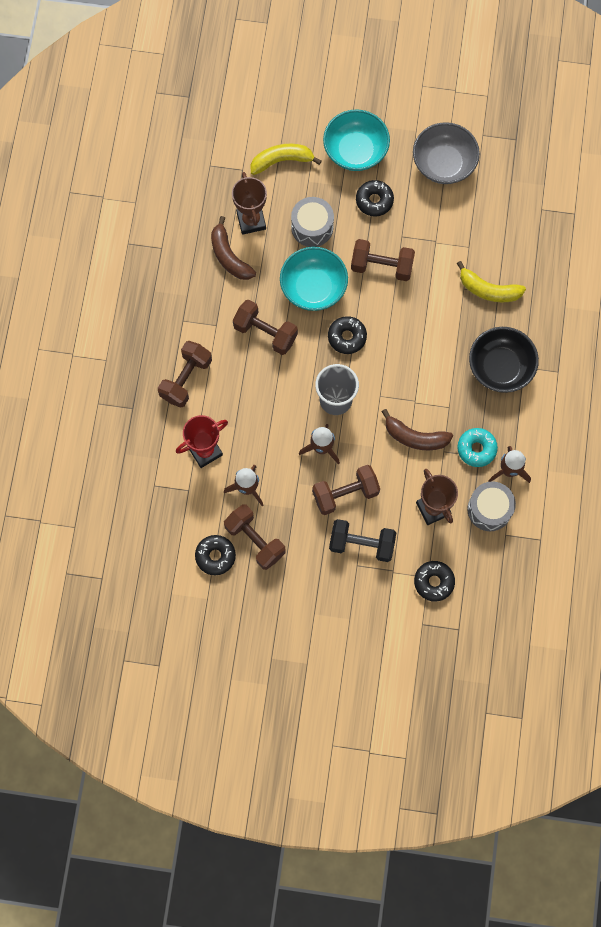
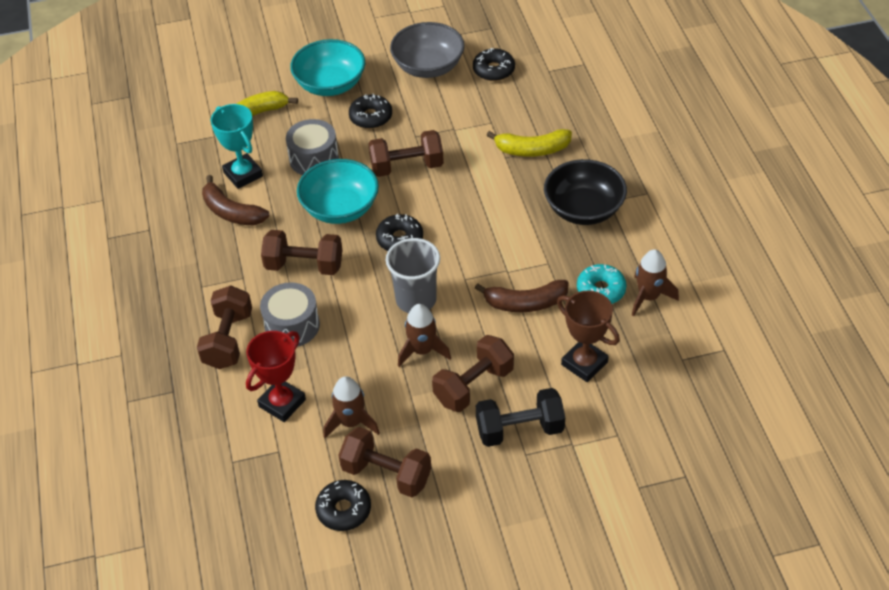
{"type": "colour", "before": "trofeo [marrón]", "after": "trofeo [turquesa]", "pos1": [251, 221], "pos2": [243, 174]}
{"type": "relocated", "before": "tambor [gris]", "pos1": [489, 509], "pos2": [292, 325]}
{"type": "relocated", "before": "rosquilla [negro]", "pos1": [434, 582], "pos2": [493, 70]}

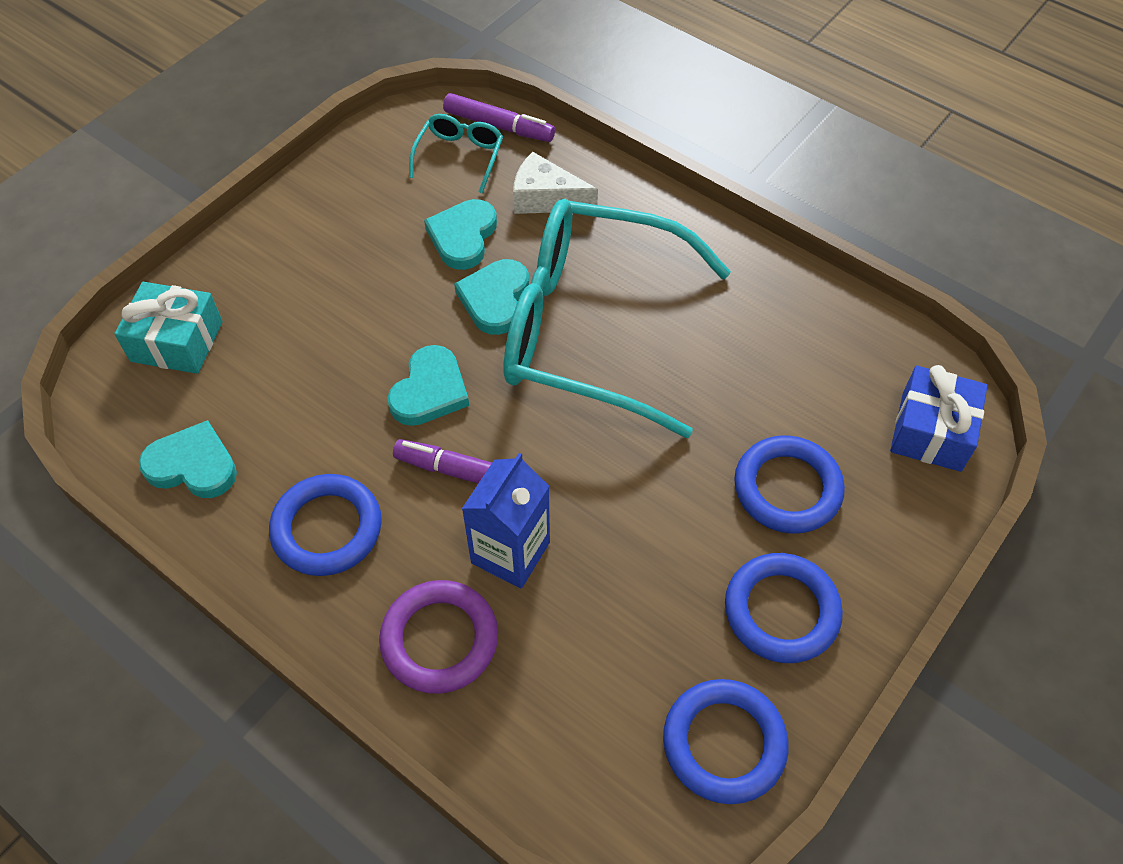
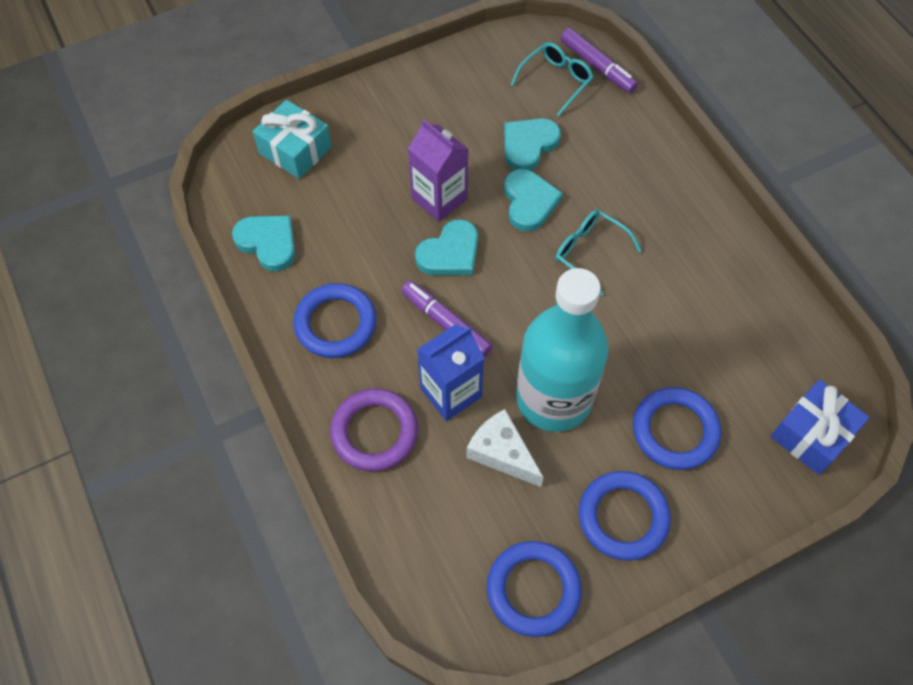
{"type": "relocated", "before": "queso [blanco]", "pos1": [546, 198], "pos2": [502, 453]}
{"type": "size", "before": "gafas [turquesa]", "pos1": [593, 329], "pos2": [590, 252], "scale": 0.41}
{"type": "spun", "before": "corazón [turquesa]", "pos1": [495, 299], "pos2": [529, 202], "turn": 135}
{"type": "appeared", "after": "cartón de leche [morado]", "pos2": [439, 199]}
{"type": "appeared", "after": "botella [turquesa]", "pos2": [553, 398]}

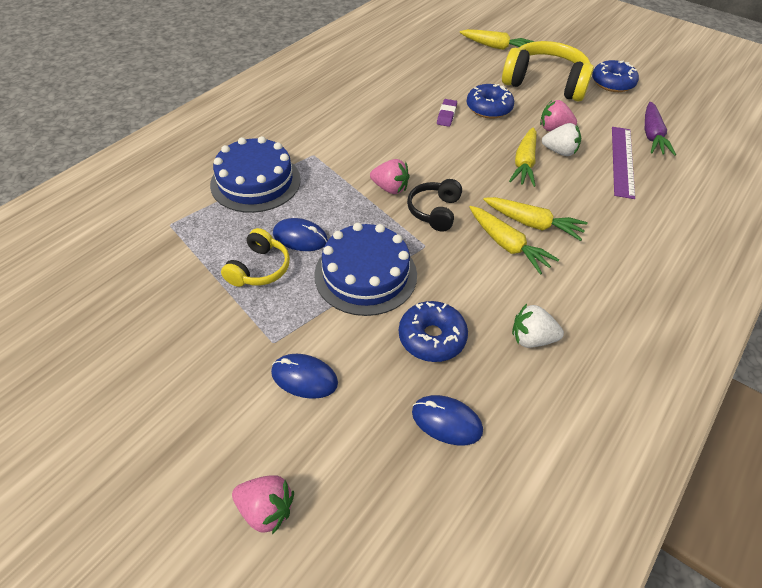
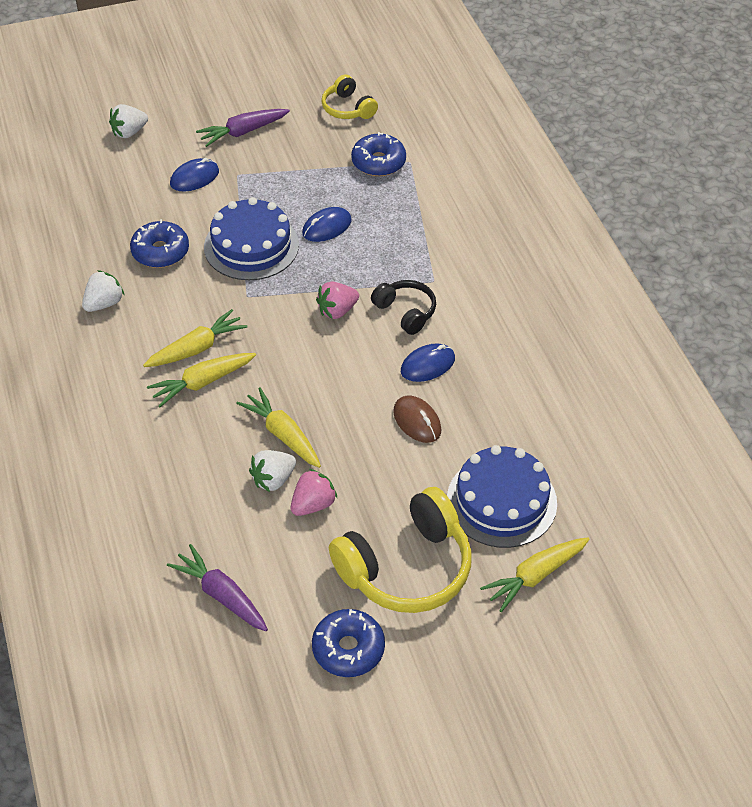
{"type": "relocated", "before": "rosquilla [azul]", "pos1": [488, 108], "pos2": [378, 162]}
{"type": "exchanged", "before": "goma de borrar [morado]", "after": "ratón [marrón]", "pos1": [446, 115], "pos2": [417, 421]}
{"type": "missing", "before": "regla [morado]", "pos1": [622, 161]}
{"type": "relocated", "before": "tarta [azul]", "pos1": [255, 182], "pos2": [501, 501]}
{"type": "relocated", "before": "auriculares [negro]", "pos1": [435, 211], "pos2": [405, 312]}
{"type": "spun", "before": "zanahoria [amarillo]", "pos1": [507, 245], "pos2": [197, 348], "turn": 150}
{"type": "relocated", "before": "auriculares [amarillo]", "pos1": [259, 268], "pos2": [348, 108]}
{"type": "relocated", "before": "ratón [azul]", "pos1": [446, 421], "pos2": [427, 365]}
{"type": "colour", "before": "fresa [rosa]", "after": "fresa [blanco]", "pos1": [266, 509], "pos2": [129, 132]}
{"type": "appeared", "after": "zanahoria [morado]", "pos2": [243, 132]}

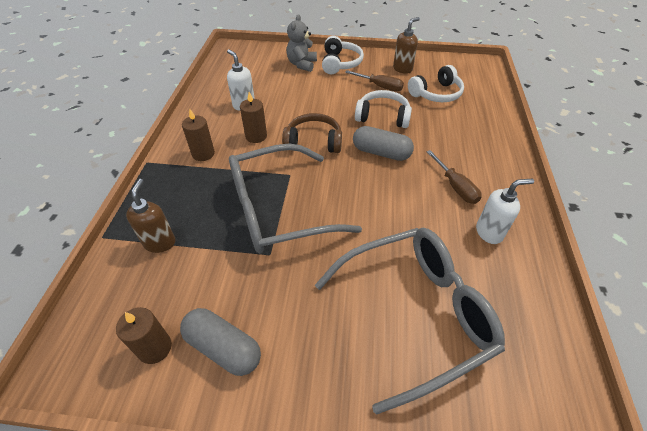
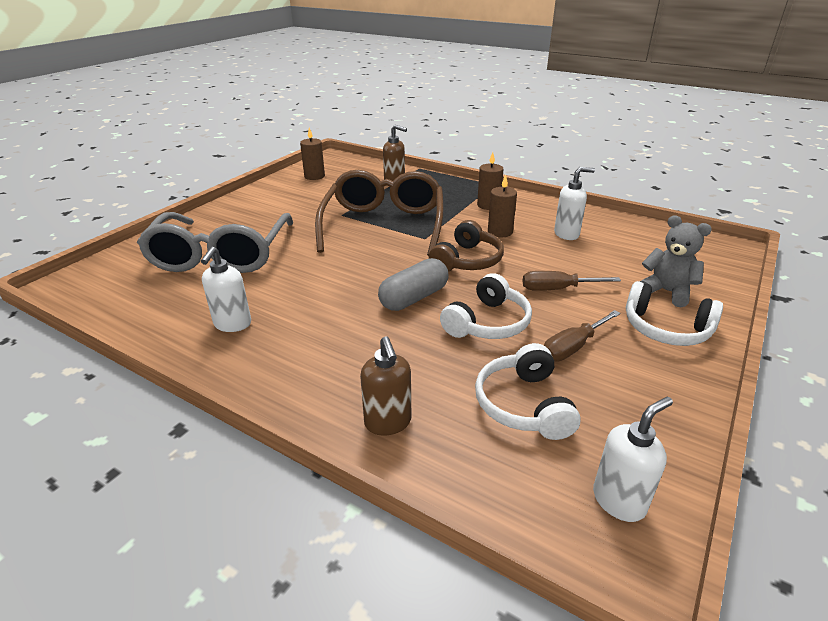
{"type": "relocated", "before": "dispensador de jabón [marrón]", "pos1": [402, 69], "pos2": [388, 423]}
{"type": "colour", "before": "gafas [gris]", "after": "gafas [marrón]", "pos1": [278, 209], "pos2": [384, 225]}
{"type": "relocated", "before": "destornillador [marrón]", "pos1": [455, 186], "pos2": [558, 289]}
{"type": "missing", "before": "cápsula [gris]", "pos1": [223, 348]}
{"type": "appeared", "after": "dispensador de jabón [blanco]", "pos2": [619, 500]}

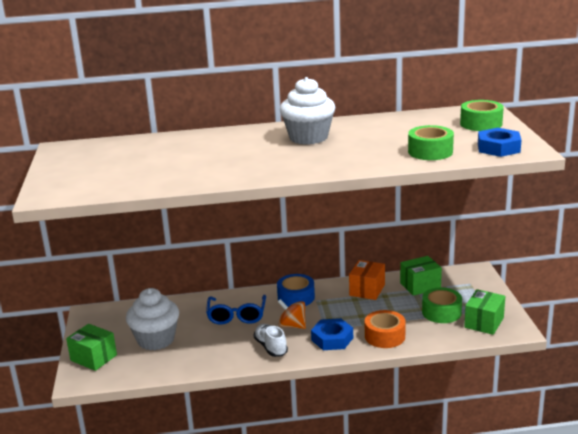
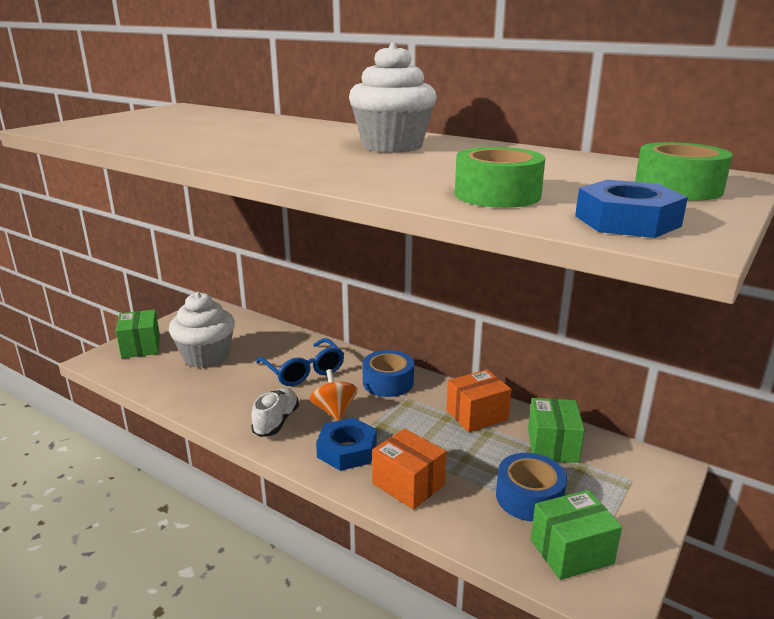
{"type": "spun", "before": "caja [verde]", "pos1": [420, 286], "pos2": [552, 445], "turn": 75}
{"type": "colour", "before": "cinta adhesiva [verde]", "after": "cinta adhesiva [azul]", "pos1": [441, 312], "pos2": [529, 497]}
{"type": "spun", "before": "gafas [azul]", "pos1": [236, 316], "pos2": [304, 371], "turn": -75}
{"type": "exchanged", "before": "cinta adhesiva [naranja]", "after": "caja [naranja]", "pos1": [384, 336], "pos2": [408, 484]}

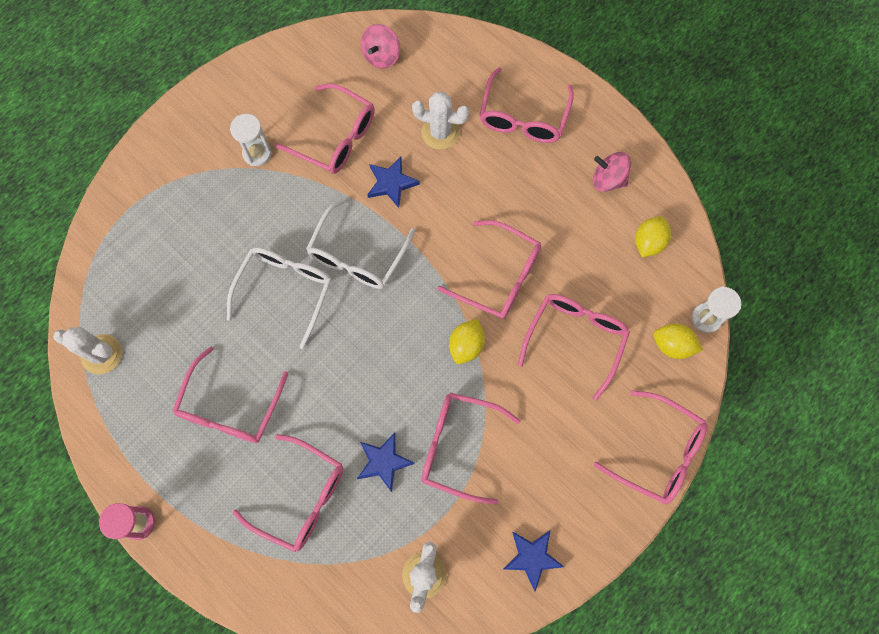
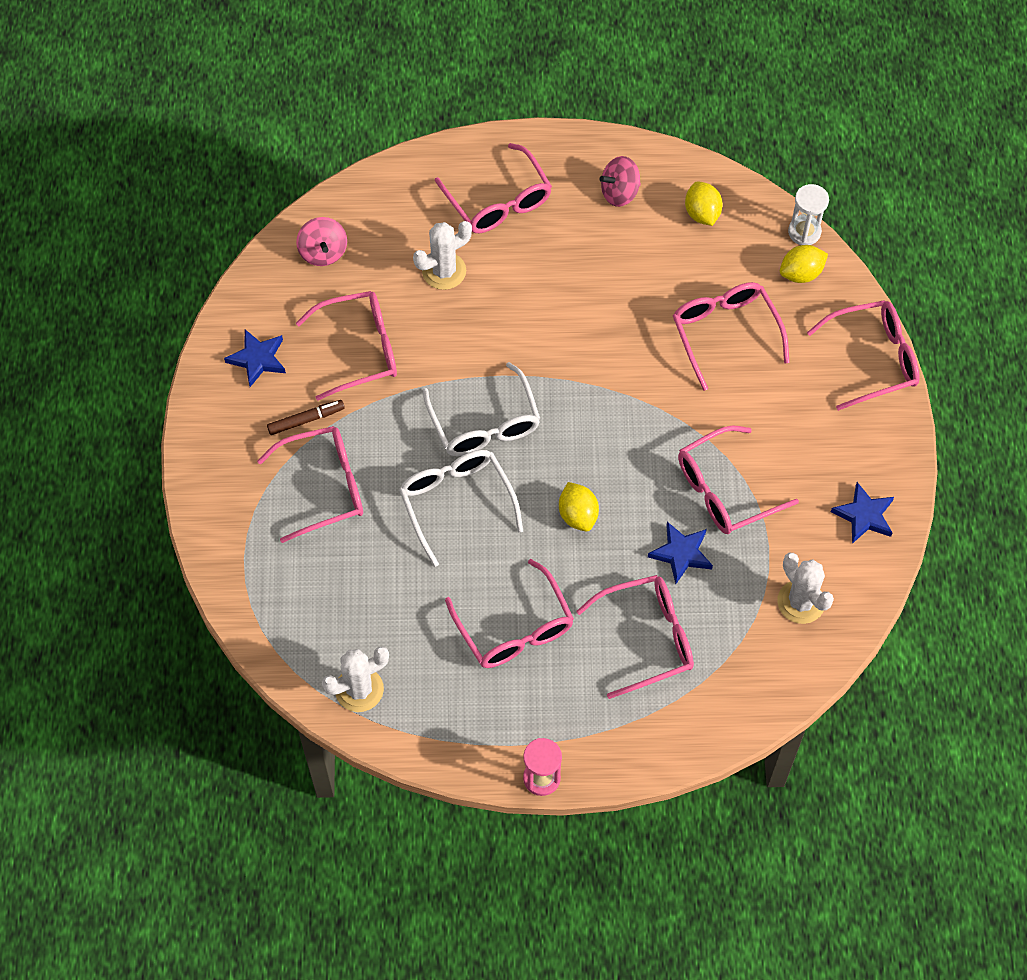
{"type": "exchanged", "before": "reloj de arena [blanco]", "after": "rotulador [marrón]", "pos1": [257, 153], "pos2": [306, 420]}
{"type": "relocated", "before": "estrella [azul]", "pos1": [391, 183], "pos2": [257, 359]}
{"type": "relocated", "before": "gafas [rosa]", "pos1": [499, 277], "pos2": [324, 487]}
{"type": "relocated", "before": "limón [amarillo]", "pos1": [466, 345], "pos2": [578, 515]}

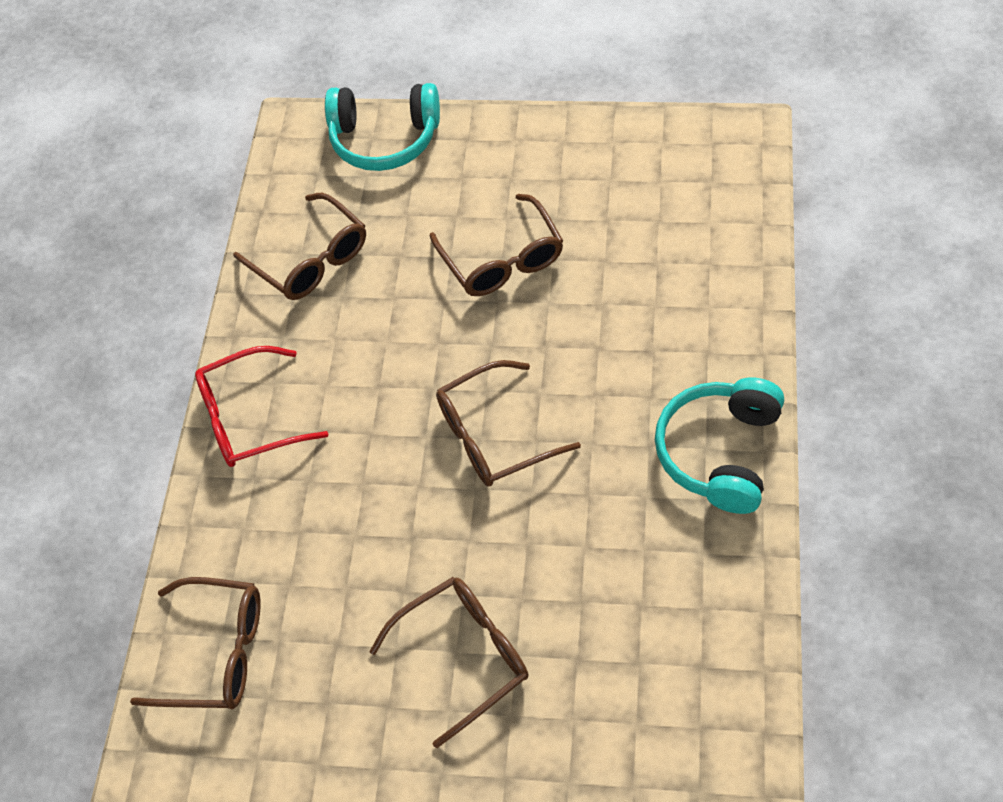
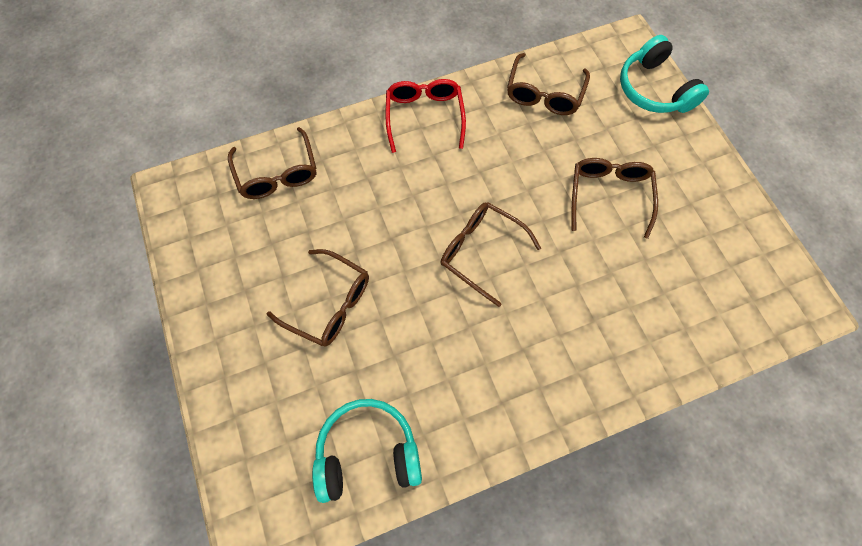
{"type": "spun", "before": "gafas [marrón]", "pos1": [501, 258], "pos2": [609, 196], "turn": 150}
{"type": "spun", "before": "gafas [rojo]", "pos1": [251, 417], "pos2": [424, 117], "turn": 45}
{"type": "relocated", "before": "auriculares [turquesa]", "pos1": [720, 452], "pos2": [367, 452]}

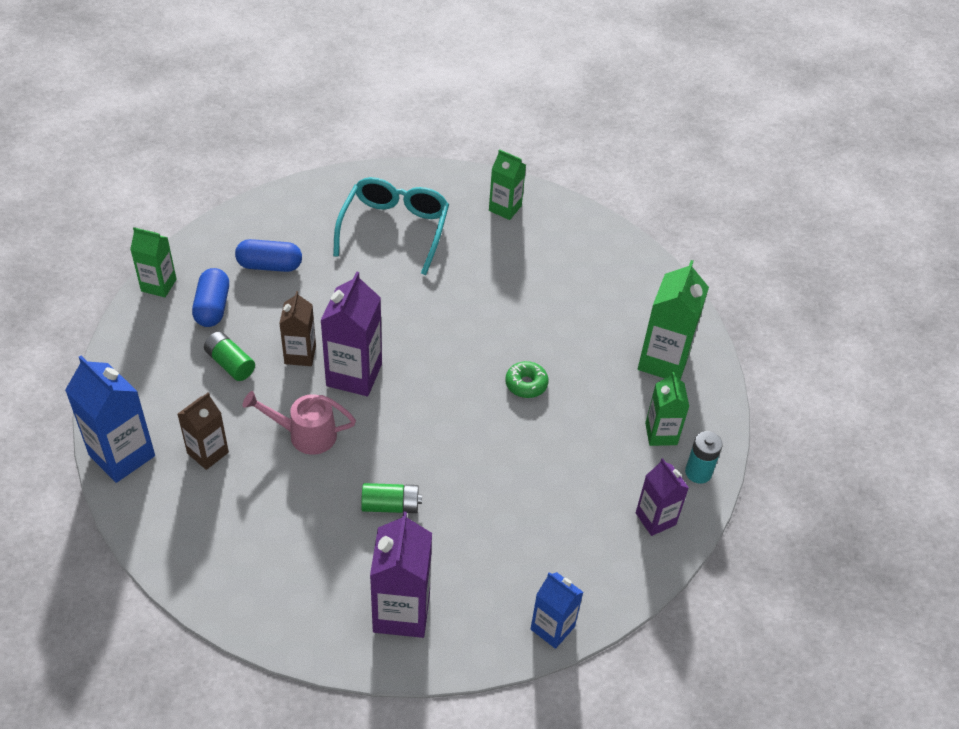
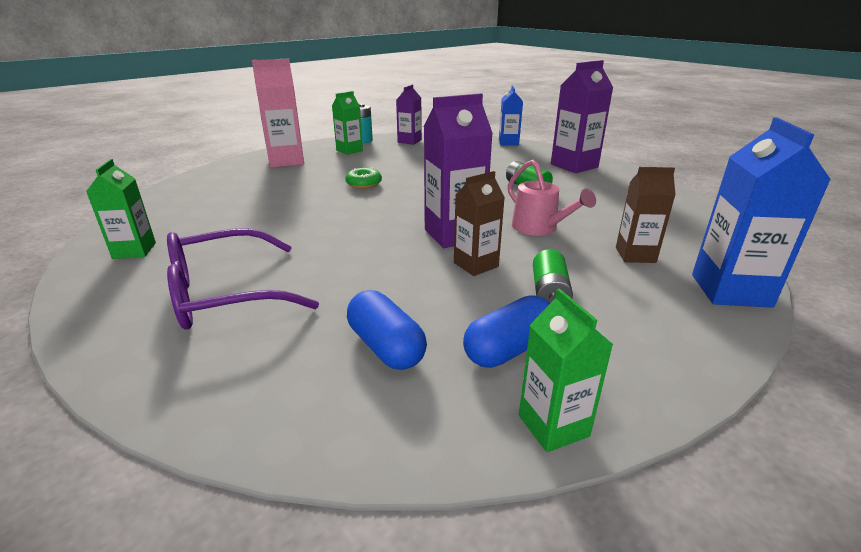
{"type": "colour", "before": "gafas [turquesa]", "after": "gafas [morado]", "pos1": [394, 230], "pos2": [227, 294]}
{"type": "colour", "before": "cartón de leche [verde]", "after": "cartón de leche [rosa]", "pos1": [663, 361], "pos2": [286, 161]}

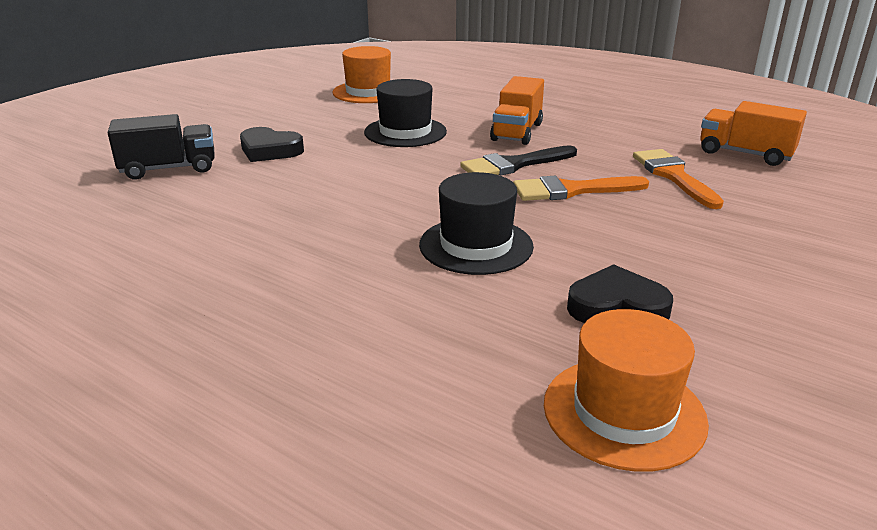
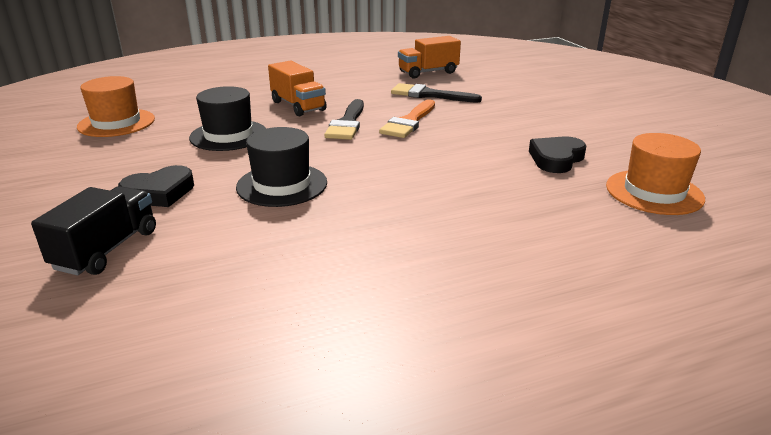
{"type": "colour", "before": "pincel [naranja]", "after": "pincel [negro]", "pos1": [674, 176], "pos2": [429, 95]}
{"type": "relocated", "before": "sombrero [negro]", "pos1": [476, 245], "pos2": [282, 185]}

